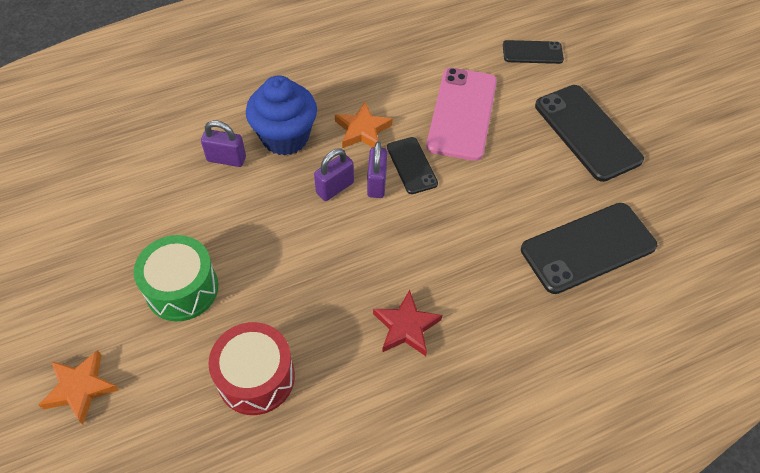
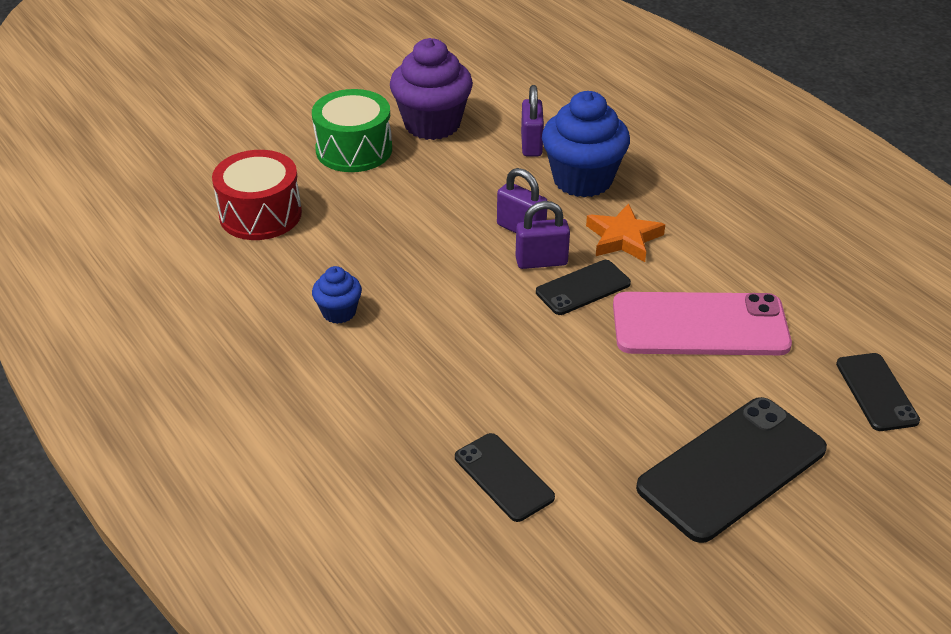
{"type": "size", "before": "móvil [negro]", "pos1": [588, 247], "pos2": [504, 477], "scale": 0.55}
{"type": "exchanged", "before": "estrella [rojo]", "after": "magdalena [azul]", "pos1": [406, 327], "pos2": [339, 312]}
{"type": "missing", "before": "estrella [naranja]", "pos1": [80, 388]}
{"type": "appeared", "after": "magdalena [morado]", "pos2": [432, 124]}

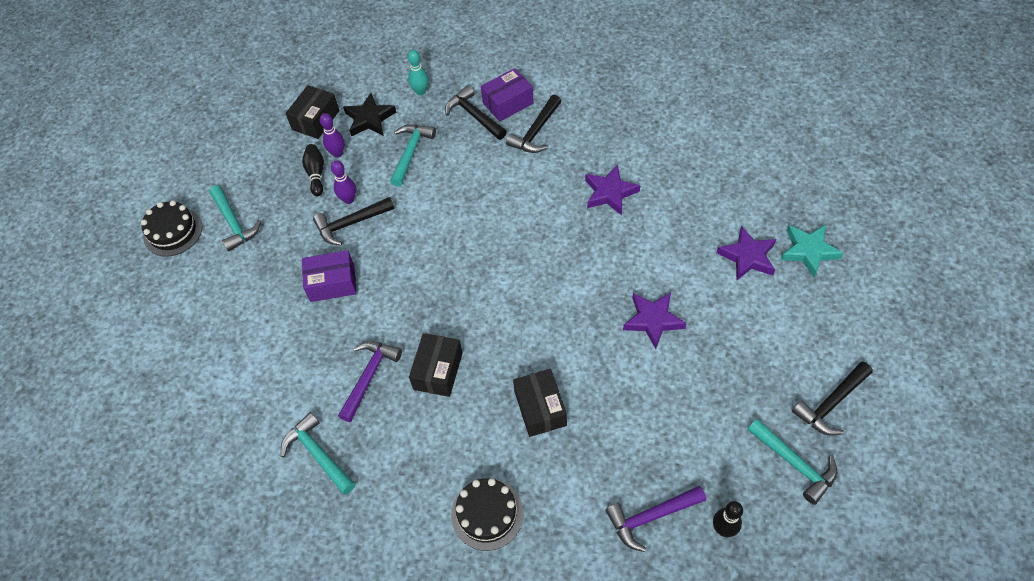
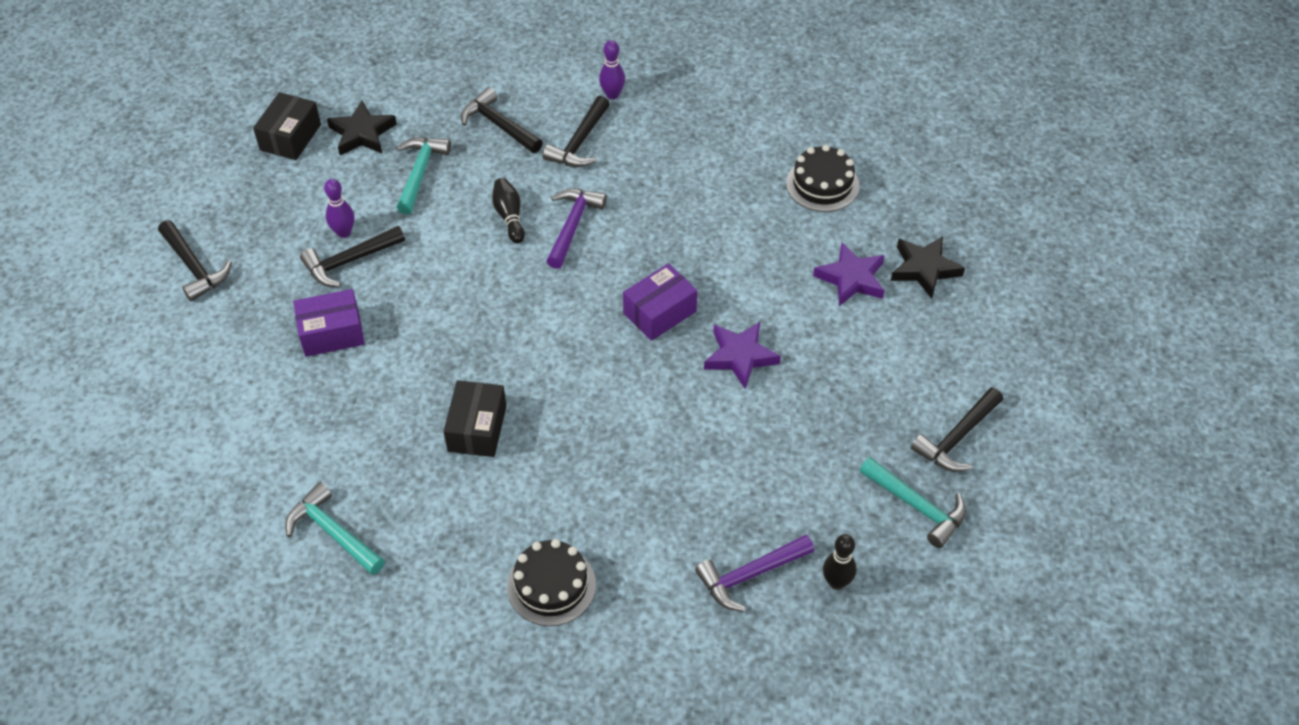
{"type": "missing", "before": "bolo [turquesa]", "pos1": [420, 91]}
{"type": "relocated", "before": "caja [morado]", "pos1": [508, 103], "pos2": [660, 312]}
{"type": "relocated", "before": "bolo [morado]", "pos1": [337, 153], "pos2": [612, 95]}
{"type": "relocated", "before": "bolo [negro]", "pos1": [316, 174], "pos2": [509, 216]}
{"type": "missing", "before": "estrella [morado]", "pos1": [610, 193]}
{"type": "colour", "before": "martillo [turquesa]", "after": "martillo [negro]", "pos1": [234, 223], "pos2": [194, 267]}
{"type": "relocated", "before": "tarta [negro]", "pos1": [173, 232], "pos2": [822, 184]}
{"type": "colour", "before": "estrella [turquesa]", "after": "estrella [negro]", "pos1": [809, 251], "pos2": [924, 269]}
{"type": "relocated", "before": "martillo [morado]", "pos1": [369, 377], "pos2": [572, 226]}
{"type": "missing", "before": "caja [negro]", "pos1": [540, 408]}

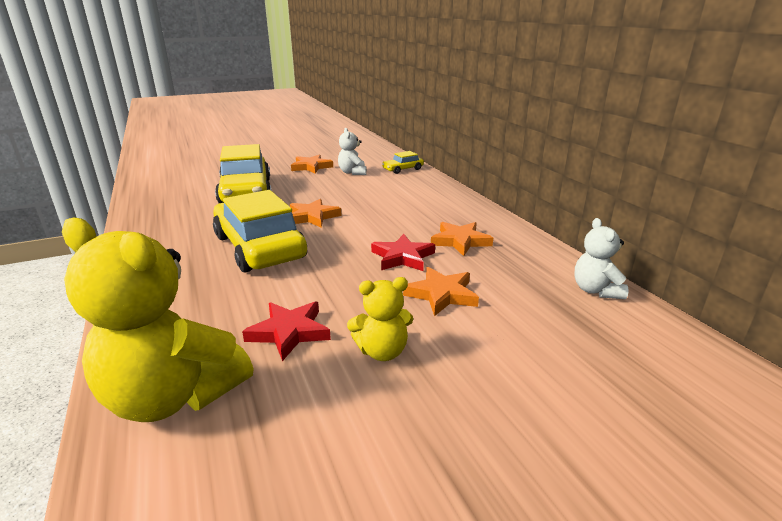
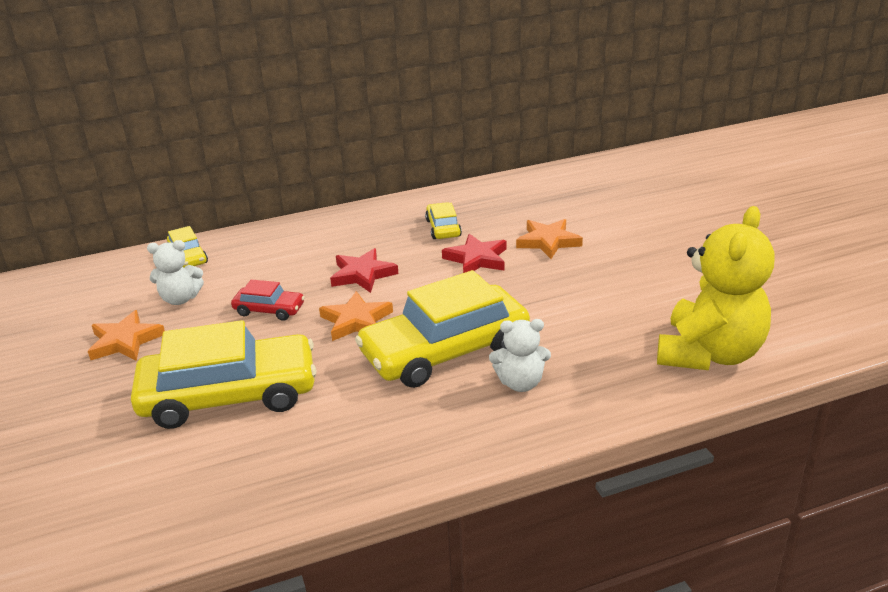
{"type": "relocated", "before": "osito [blanco]", "pos1": [595, 290], "pos2": [520, 383]}
{"type": "exchanged", "before": "estrella [naranja]", "after": "coche [amarillo]", "pos1": [460, 241], "pos2": [443, 228]}
{"type": "missing", "before": "osito [amarillo]", "pos1": [382, 351]}
{"type": "relocated", "before": "estrella [rojo]", "pos1": [289, 332], "pos2": [363, 274]}
{"type": "appeared", "after": "coche [rojo]", "pos2": [269, 310]}

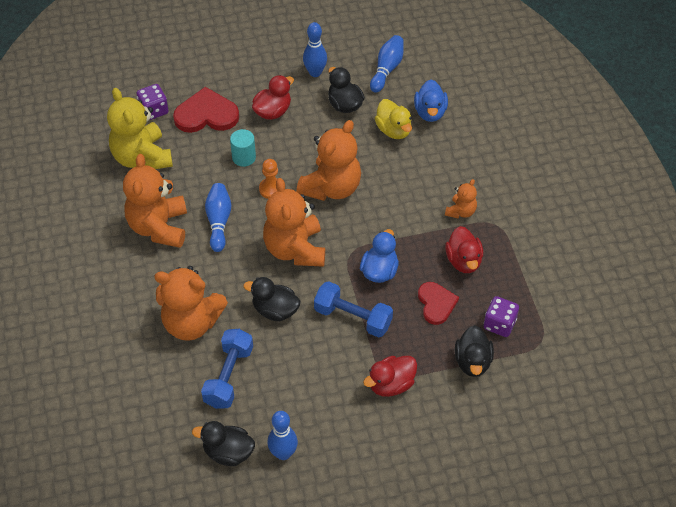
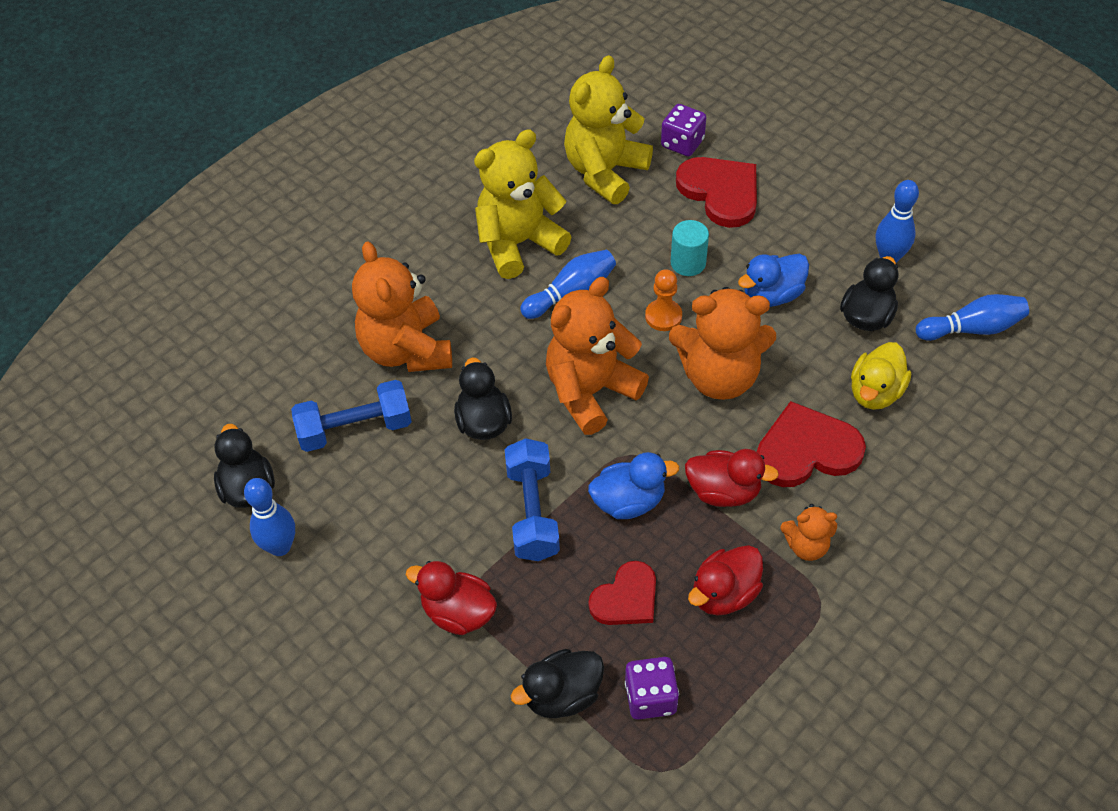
{"type": "relocated", "before": "pato [rojo]", "pos1": [273, 111], "pos2": [723, 491]}
{"type": "relocated", "before": "pato [azul]", "pos1": [430, 112], "pos2": [772, 295]}
{"type": "colour", "before": "osito [naranja]", "after": "osito [amarillo]", "pos1": [159, 227], "pos2": [518, 243]}
{"type": "appeared", "after": "corazón [rojo]", "pos2": [806, 450]}

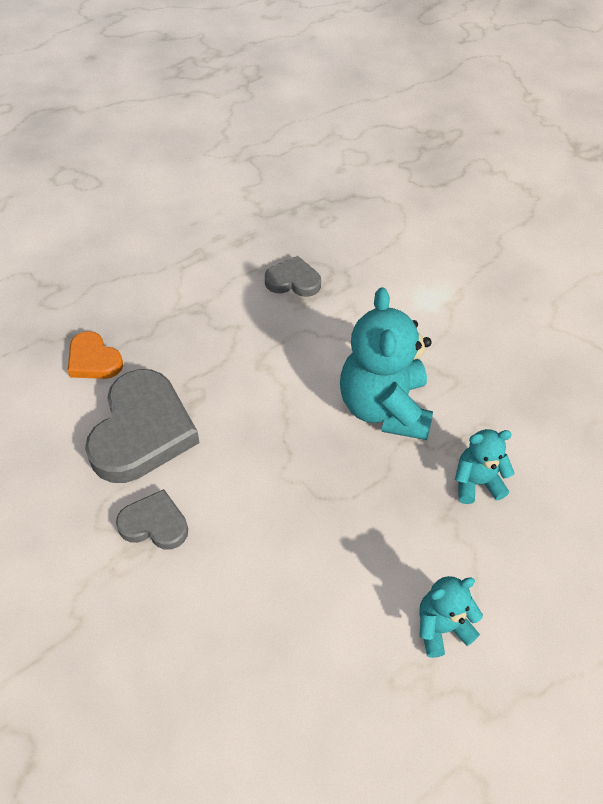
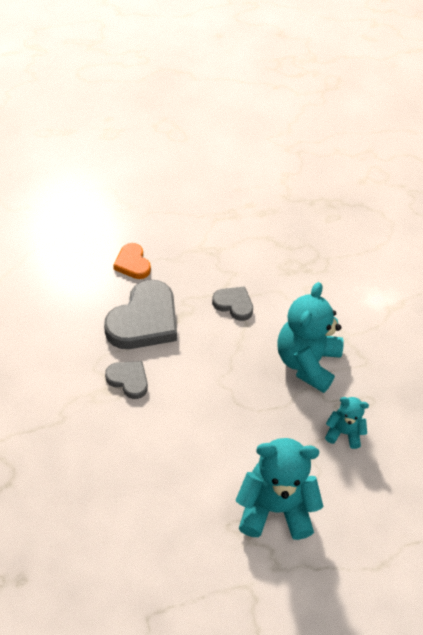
{"type": "relocated", "before": "corazón [gris]", "pos1": [293, 281], "pos2": [234, 304]}
{"type": "size", "before": "osito [turquesa]", "pos1": [441, 627], "pos2": [274, 508], "scale": 1.92}

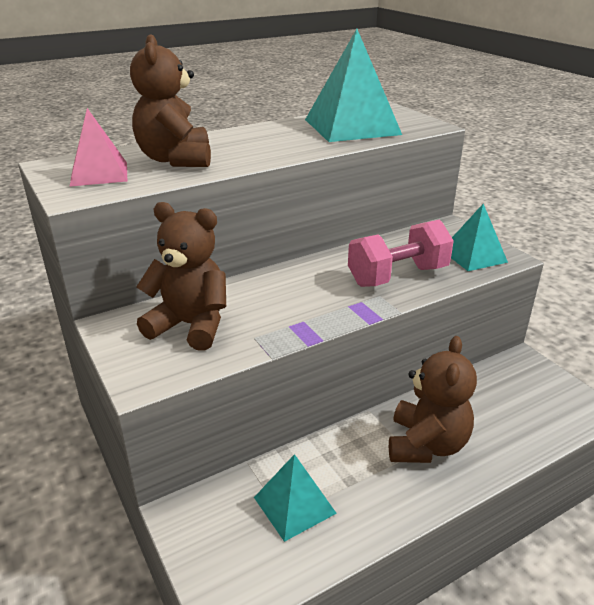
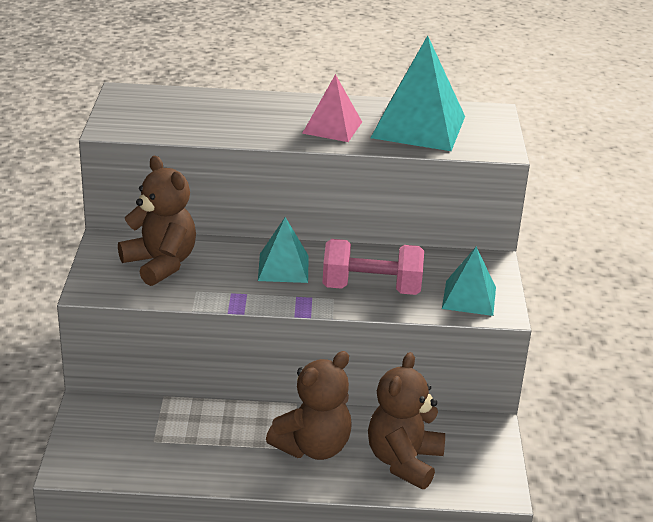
{"type": "relocated", "before": "osito [marrón]", "pos1": [176, 160], "pos2": [404, 461]}
{"type": "relocated", "before": "pirámide [rosa]", "pos1": [99, 174], "pos2": [332, 127]}
{"type": "relocated", "before": "pirámide [turquesa]", "pos1": [294, 505], "pos2": [283, 268]}

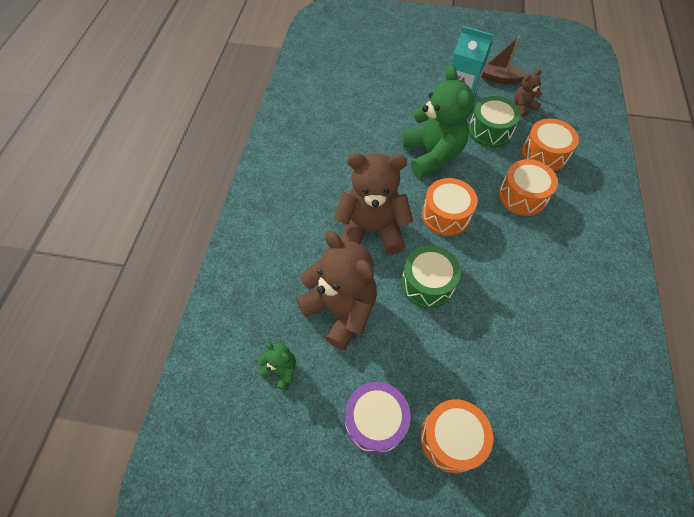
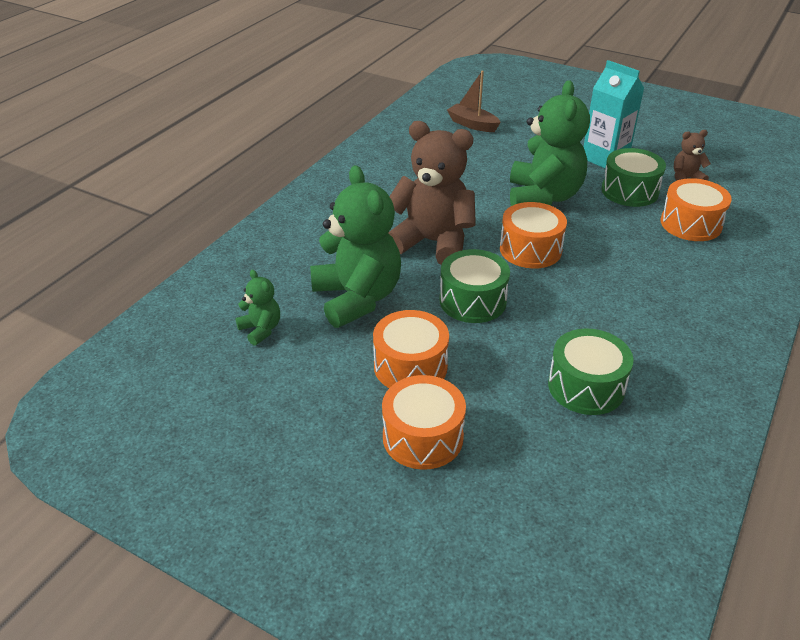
{"type": "relocated", "before": "barco [marrón]", "pos1": [498, 78], "pos2": [472, 124]}
{"type": "relocated", "before": "tambor [naranja]", "pos1": [522, 196], "pos2": [410, 366]}
{"type": "colour", "before": "osito [marrón]", "after": "osito [verde]", "pos1": [340, 310], "pos2": [357, 298]}
{"type": "missing", "before": "tambor [morado]", "pos1": [375, 421]}
{"type": "appeared", "after": "tambor [verde]", "pos2": [586, 386]}

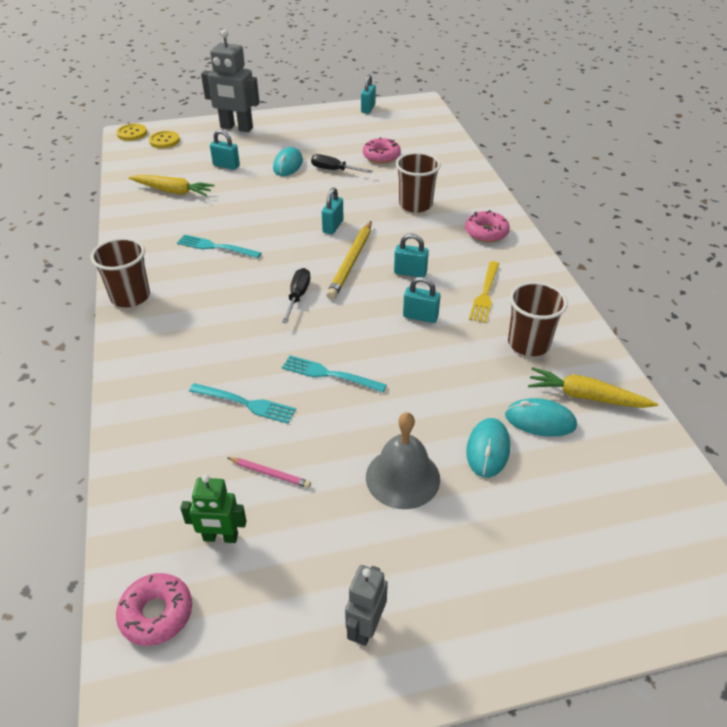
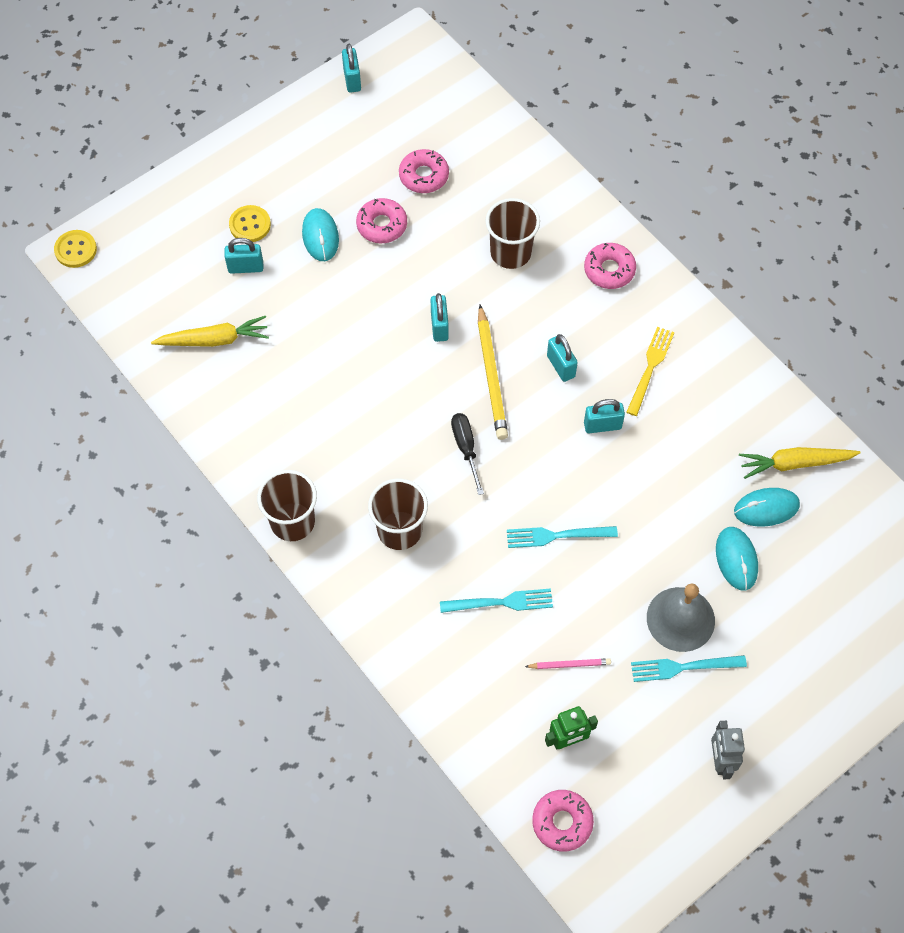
{"type": "missing", "before": "robot [gris]", "pos1": [236, 128]}
{"type": "relocated", "before": "botón [amarillo]", "pos1": [164, 141], "pos2": [250, 225]}
{"type": "exchanged", "before": "destornillador [negro]", "after": "rosquilla [rosa]", "pos1": [333, 170], "pos2": [382, 225]}
{"type": "spun", "before": "candado [turquesa]", "pos1": [410, 272], "pos2": [561, 366], "turn": 75}
{"type": "relocated", "before": "tenedor [turquesa]", "pos1": [215, 247], "pos2": [683, 667]}
{"type": "spun", "before": "tenedor [amarillo]", "pos1": [485, 294], "pos2": [650, 367], "turn": -150}
{"type": "relocated", "before": "vaso [marrón]", "pos1": [528, 344], "pos2": [399, 530]}

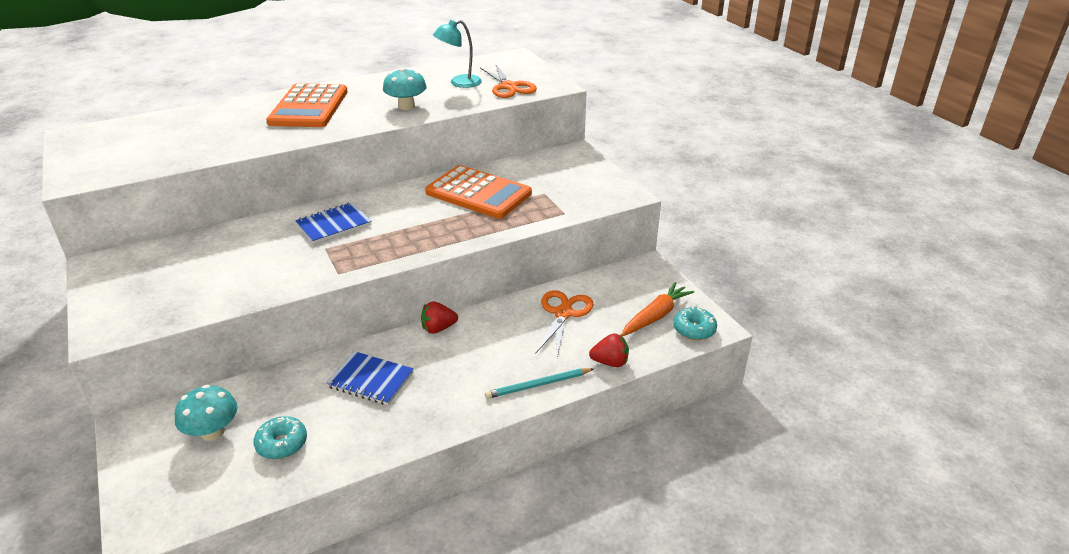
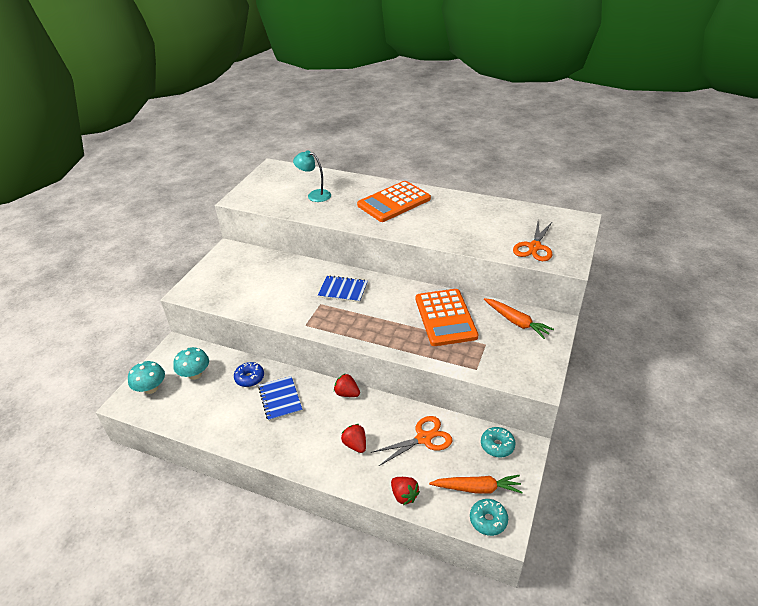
{"type": "relocated", "before": "lámpara [turquesa]", "pos1": [459, 83], "pos2": [314, 195]}
{"type": "relocated", "before": "seta [turquesa]", "pos1": [406, 106], "pos2": [151, 388]}
{"type": "missing", "before": "lápiz [turquesa]", "pos1": [538, 385]}
{"type": "relocated", "before": "rosquilla [turquesa]", "pos1": [282, 444], "pos2": [497, 445]}
{"type": "appeared", "after": "zanahoria [naranja]", "pos2": [516, 322]}
{"type": "appeared", "after": "rosquilla [azul]", "pos2": [249, 378]}
{"type": "appeared", "after": "fresa [rojo]", "pos2": [355, 445]}

